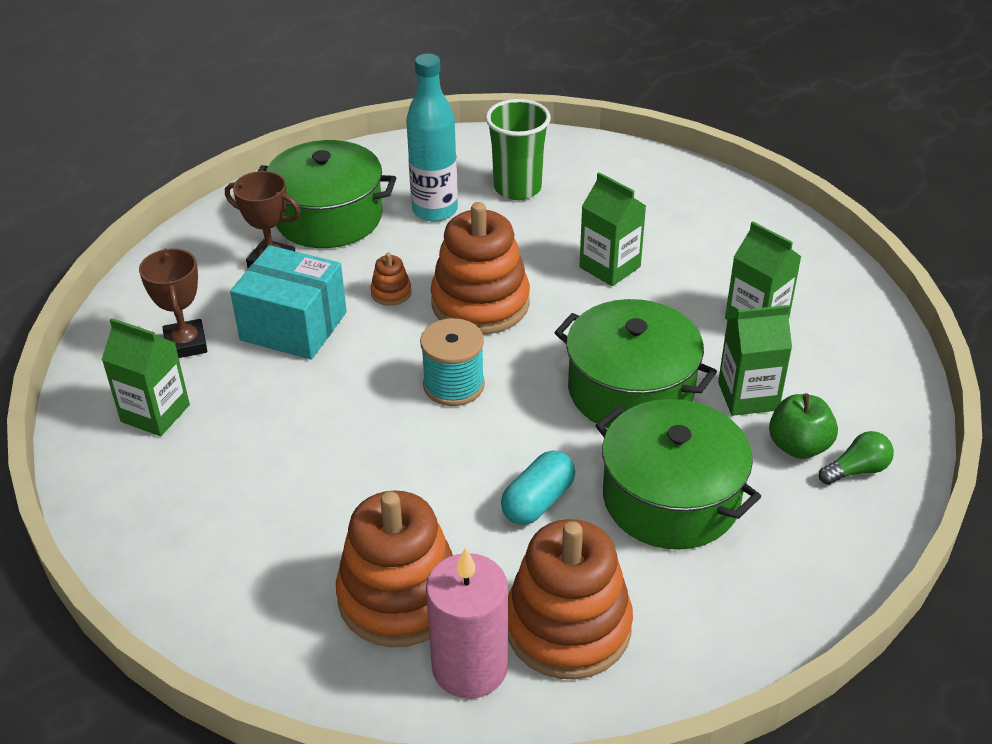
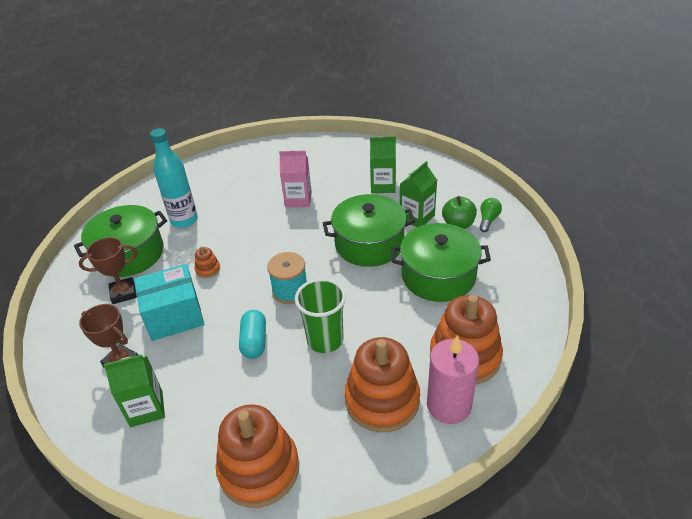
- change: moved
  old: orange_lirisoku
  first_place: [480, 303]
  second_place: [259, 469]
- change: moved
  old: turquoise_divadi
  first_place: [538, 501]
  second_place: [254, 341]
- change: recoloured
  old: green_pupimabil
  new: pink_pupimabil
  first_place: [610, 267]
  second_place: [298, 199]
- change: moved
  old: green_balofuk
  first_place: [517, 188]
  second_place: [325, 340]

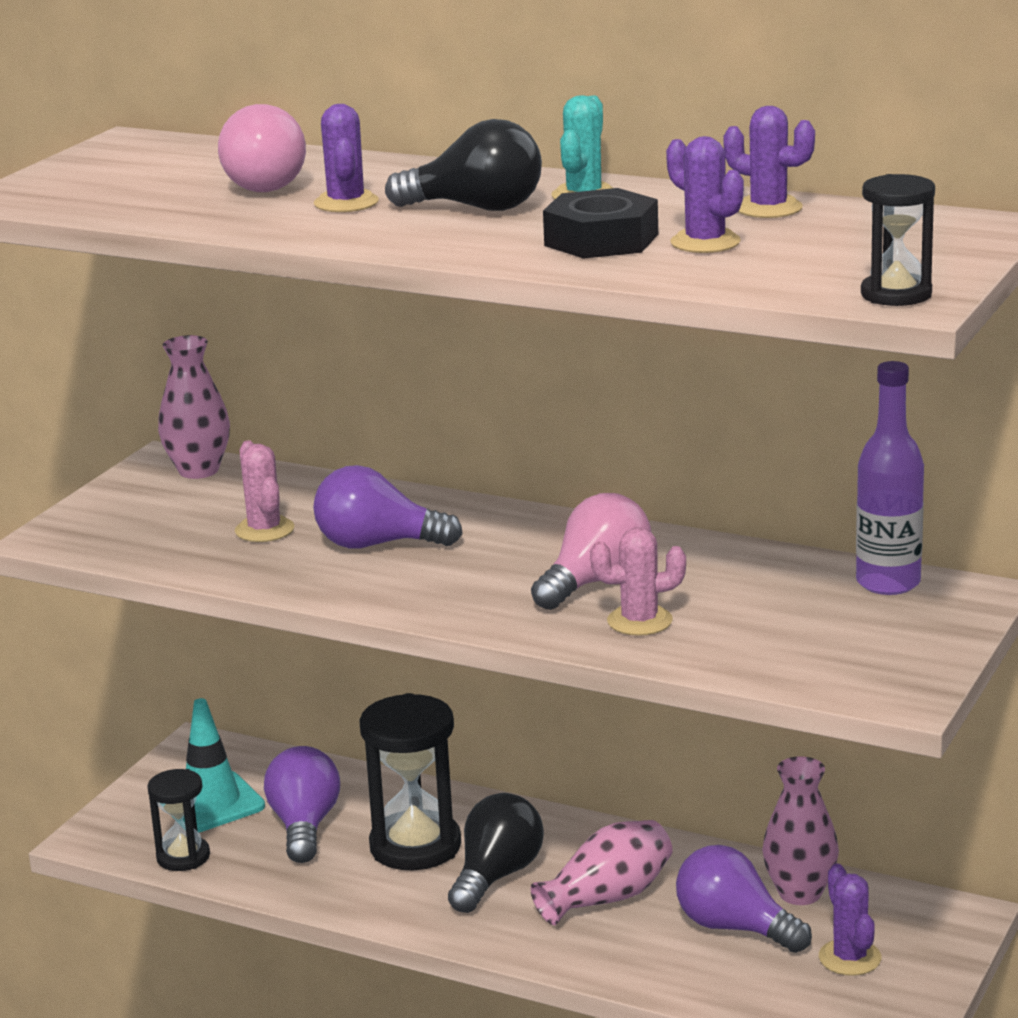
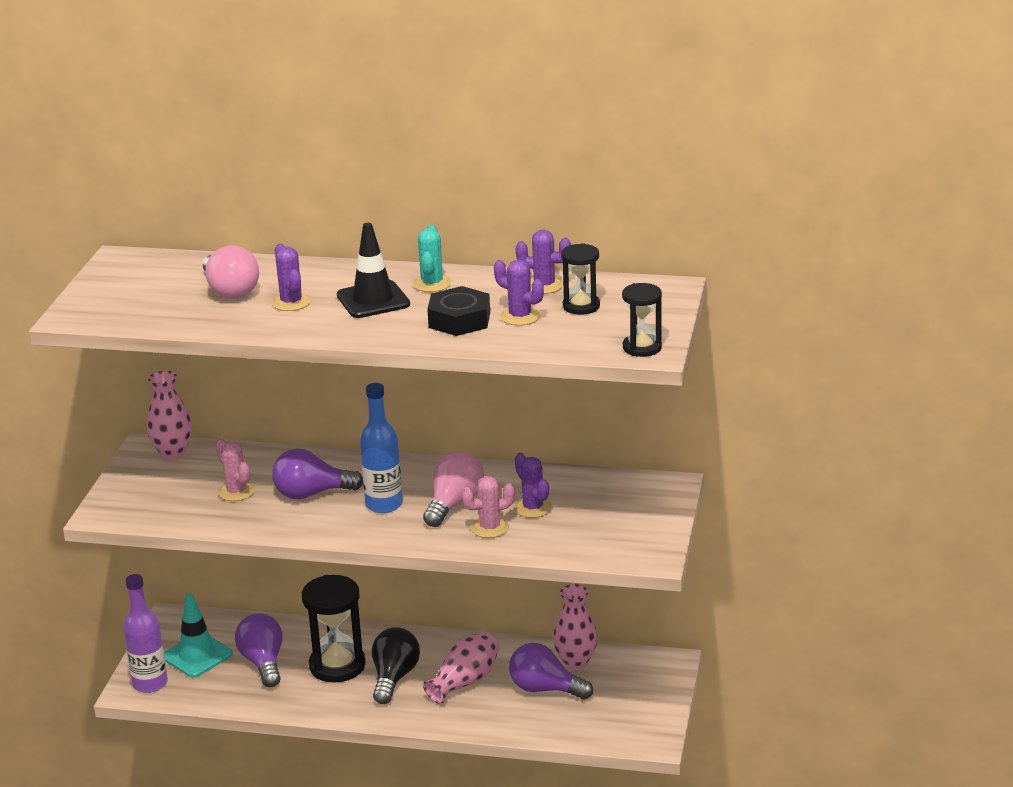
- change: moved
  old: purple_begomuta
  first_place: [888, 583]
  second_place: [150, 683]
- change: replaced
  old: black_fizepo
  new: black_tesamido
  first_place: [477, 208]
  second_place: [373, 300]
- change: added
  new: blue_begomuta
  second_place: [384, 504]
- change: moved
  old: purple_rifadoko
  first_place: [849, 958]
  second_place: [533, 508]
- change: moved
  old: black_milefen
  first_place: [183, 857]
  second_place: [581, 306]

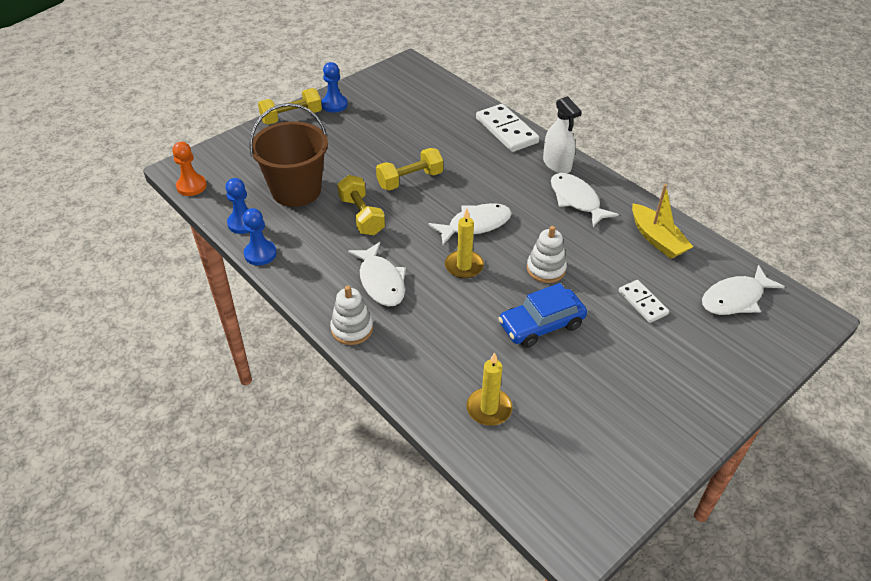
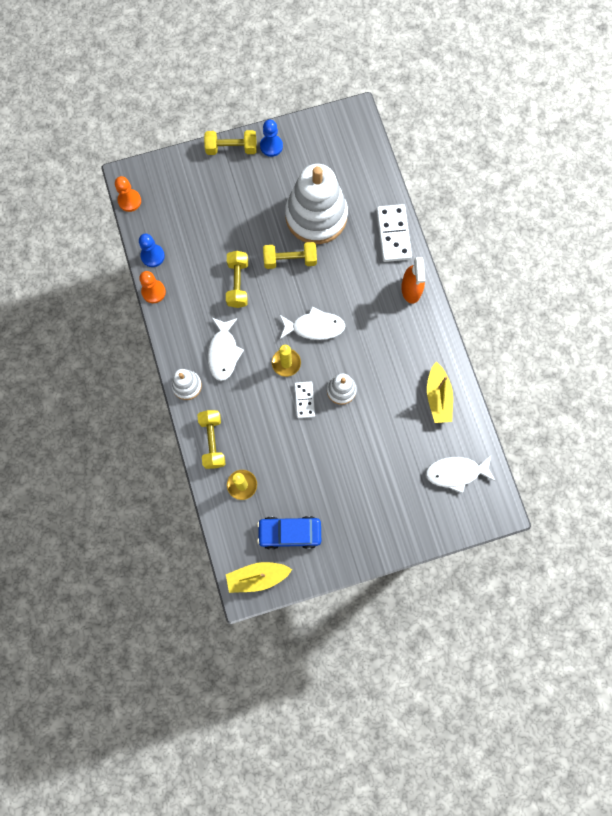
- change: recoloured
  old: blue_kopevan
  new: orange_kopevan
  first_place: [260, 254]
  second_place: [153, 292]
- change: added
  new: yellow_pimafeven
  second_place: [212, 441]
- change: added
  new: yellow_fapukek
  second_place: [257, 577]
- change: moved
  old: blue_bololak
  first_place: [541, 325]
  second_place: [289, 533]
- change: added
  new: white_lirisoku
  second_place: [316, 216]
- change: moved
  old: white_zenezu
  first_place: [642, 303]
  second_place: [304, 400]
- change: recoloured
  old: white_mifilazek
  new: orange_mifilazek
  first_place: [557, 164]
  second_place: [411, 289]
- change: removed
  old: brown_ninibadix
  first_place: [296, 190]
- change: removed
  old: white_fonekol
  first_place: [576, 200]

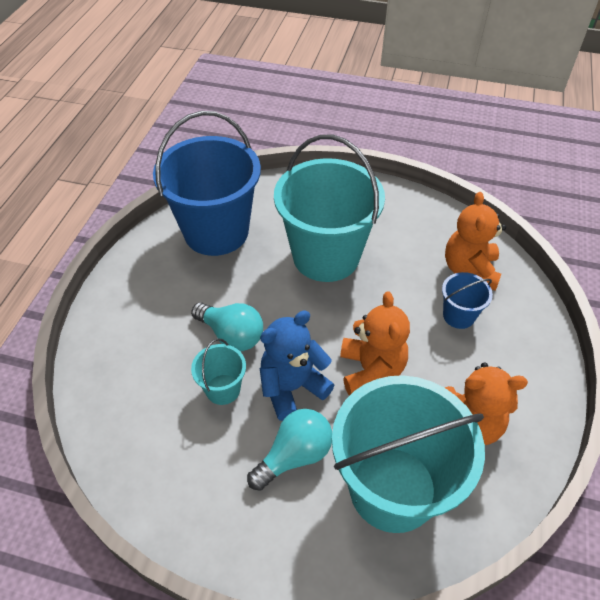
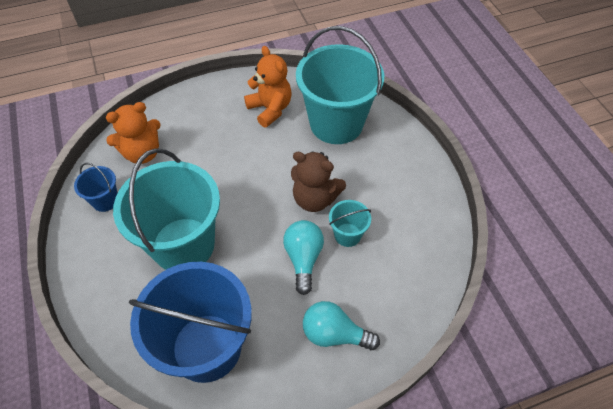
- change: moved
  old: blue_ninibadix
  first_place: [458, 316]
  second_place: [105, 200]
- change: recoloured
  old: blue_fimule
  new: brown_fimule
  first_place: [292, 387]
  second_place: [315, 199]
- change: moved
  old: turquoise_fizepo
  first_place: [294, 456]
  second_place: [334, 334]
- change: removed
  old: orange_fimule
  first_place: [371, 370]

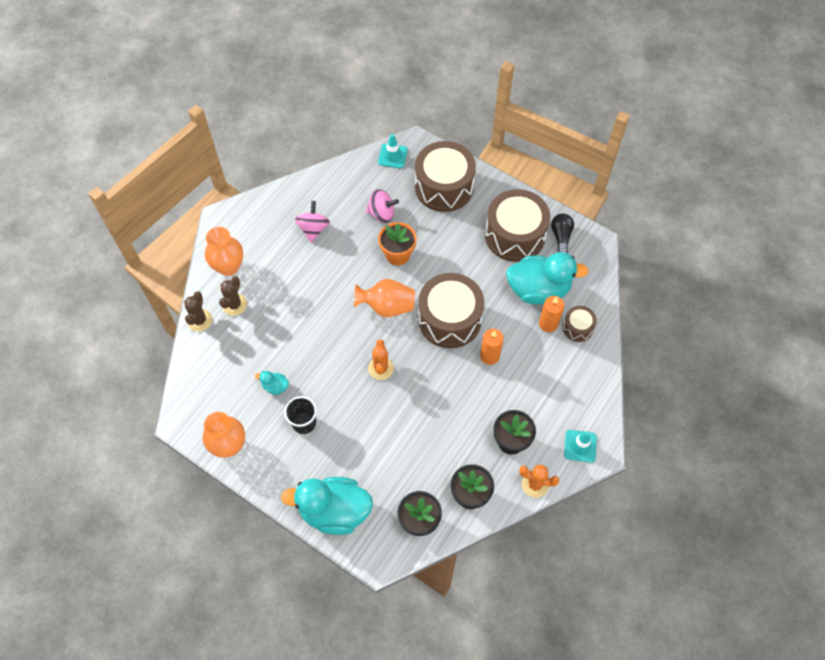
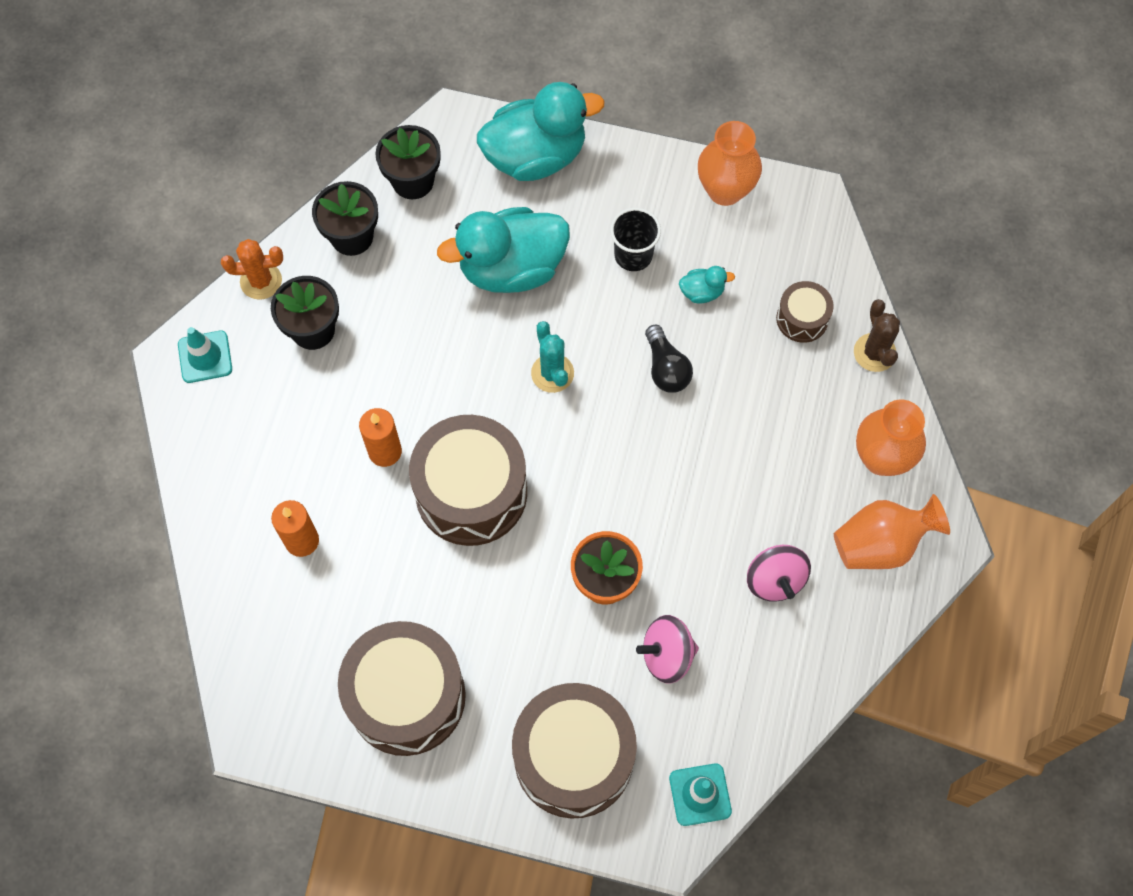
- change: moved
  old: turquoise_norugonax
  first_place: [538, 290]
  second_place: [511, 268]
- change: recoloured
  old: orange_rifadoko
  new: turquoise_rifadoko
  first_place: [381, 368]
  second_place: [552, 373]
- change: moved
  old: black_fizepo
  first_place: [561, 237]
  second_place: [666, 368]
- change: moved
  old: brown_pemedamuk
  first_place: [577, 328]
  second_place: [802, 319]
- change: moved
  old: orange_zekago
  first_place: [387, 306]
  second_place: [880, 544]
- change: removed
  old: brown_rifadoko
  first_place: [234, 305]

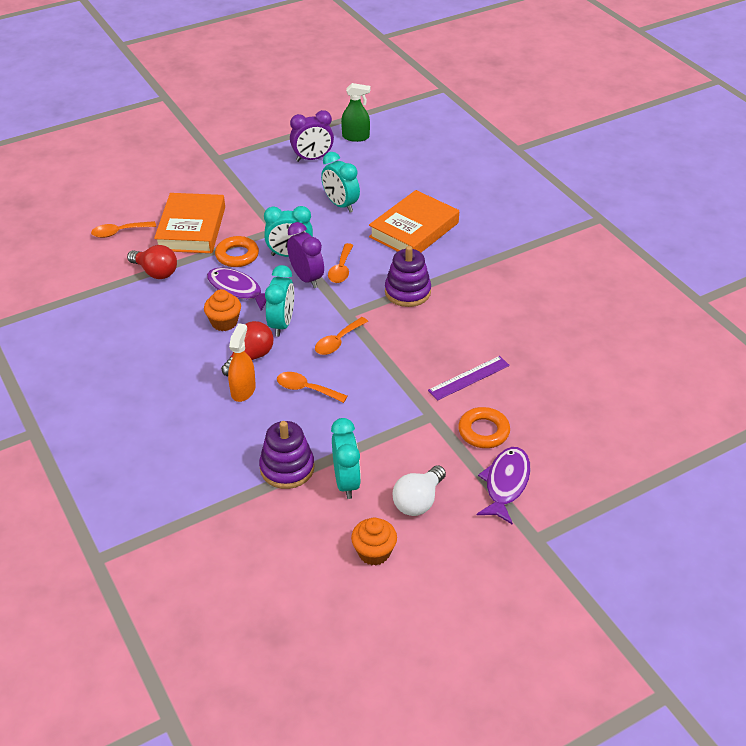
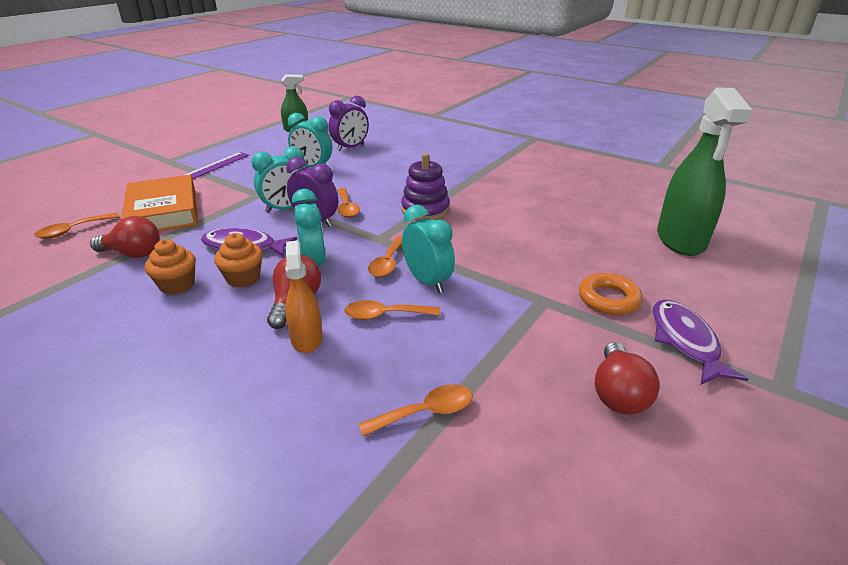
- change: moved
  old: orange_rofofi
  first_place: [374, 552]
  second_place: [177, 285]
- change: moved
  old: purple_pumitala
  first_place: [469, 378]
  second_place: [217, 165]
- change: moved
  old: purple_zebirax
  first_place: [312, 158]
  second_place: [350, 148]
- change: replaced
  old: purple_lirisoku
  new: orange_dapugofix
  first_place: [287, 468]
  second_place: [425, 412]
- change: moved
  old: turquoise_zebirax
  first_place: [346, 482]
  second_place: [427, 282]
- change: recoloured
  old: white_fizepo
  new: red_fizepo
  first_place: [418, 501]
  second_place: [618, 394]
- change: added
  new: green_mifilazek
  second_place: [680, 240]
- change: removed
  old: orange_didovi
  first_place: [237, 255]
- change: removed
  old: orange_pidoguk
  first_place: [414, 230]

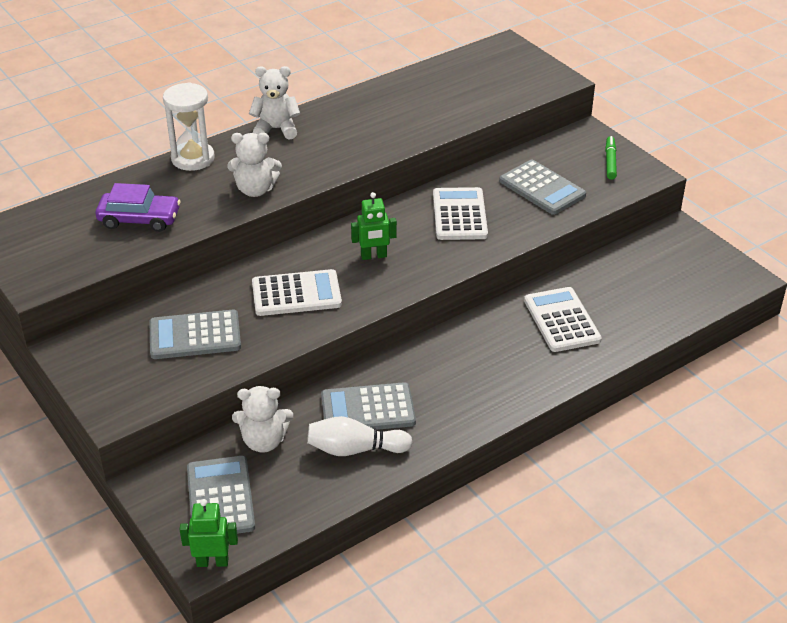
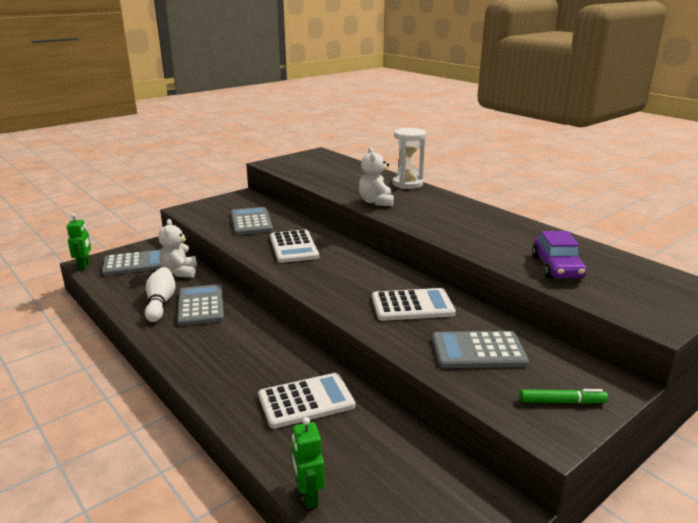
- change: moved
  old: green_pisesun
  first_place: [374, 256]
  second_place: [308, 496]
- change: turned
  old: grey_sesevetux
  first_place: [542, 188]
  second_place: [478, 351]
  degrees: 45
- change: moved
  old: purple_bololak
  first_place: [139, 219]
  second_place: [557, 267]
- change: removed
  old: white_fimule
  first_place: [276, 129]

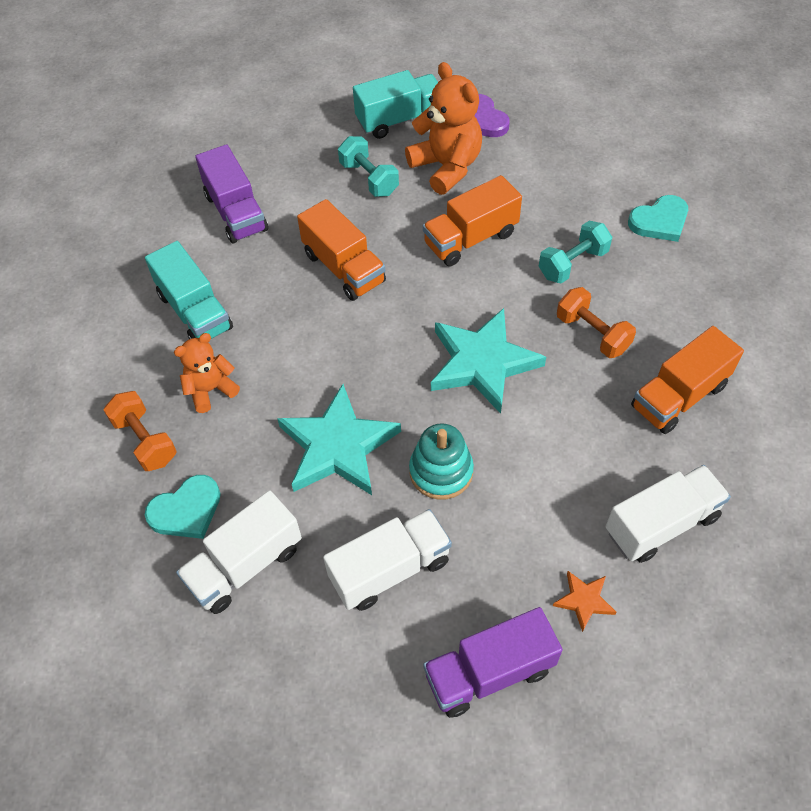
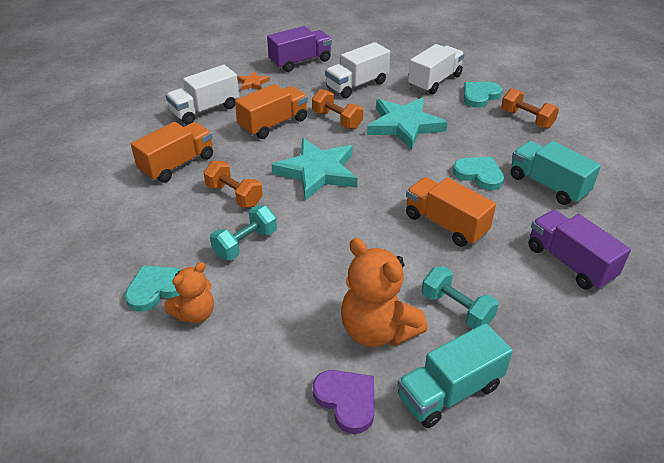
- change: moved
  old: orange_fimule
  first_place: [210, 390]
  second_place: [195, 314]
- change: moved
  old: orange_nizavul
  first_place: [470, 239]
  second_place: [273, 124]
- change: replaced
  old: turquoise_lirisoku
  new: orange_pimafeven
  first_place: [441, 471]
  second_place: [337, 120]
- change: added
  new: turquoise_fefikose
  second_place: [479, 174]

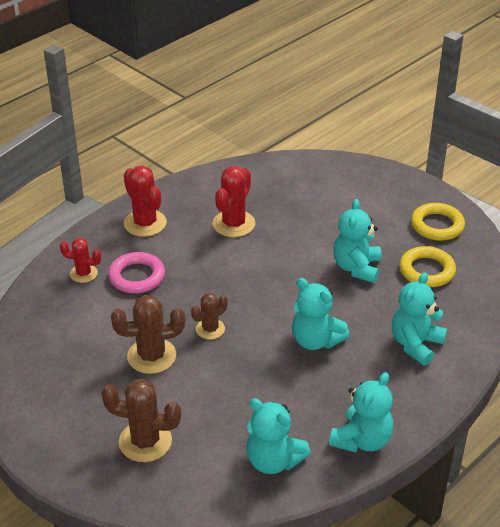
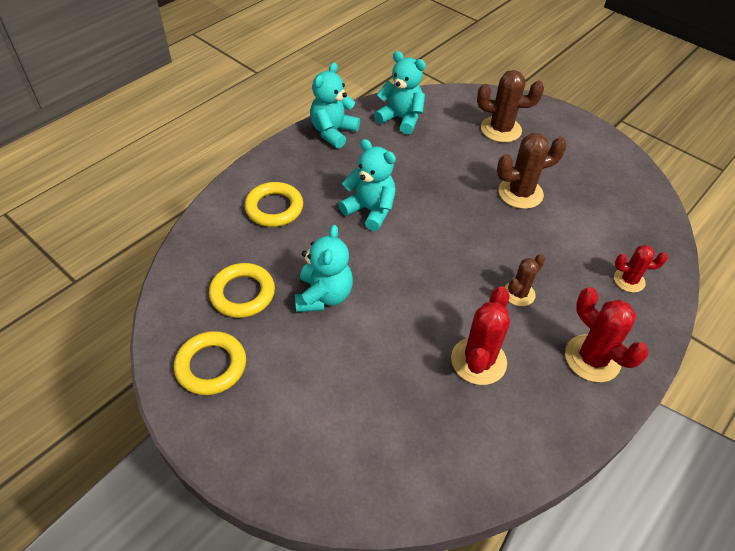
- change: replaced
  old: turquoise_fimule
  new: yellow_didovi
  first_place: [415, 344]
  second_place: [274, 208]
- change: moved
  old: brown_rifadoko
  first_place: [210, 329]
  second_place: [519, 294]
- change: removed
  old: pink_didovi
  first_place: [137, 276]

